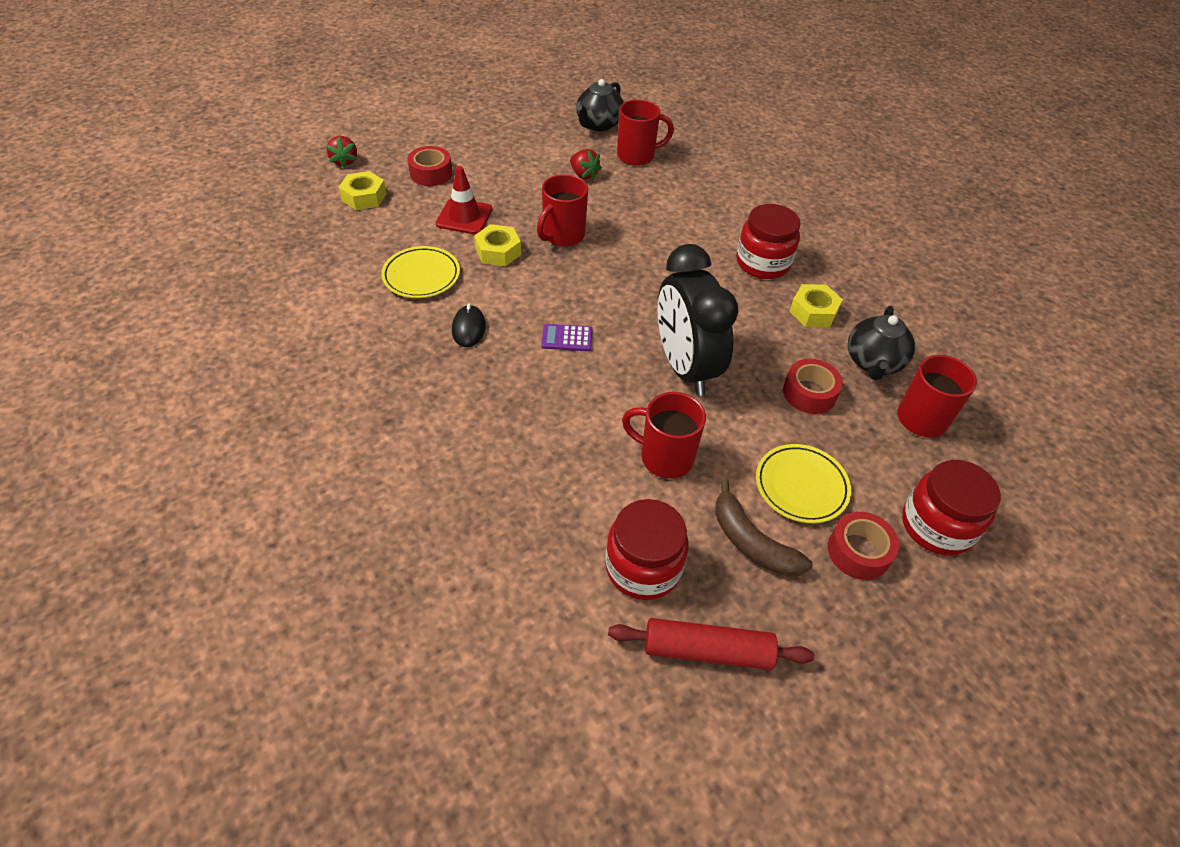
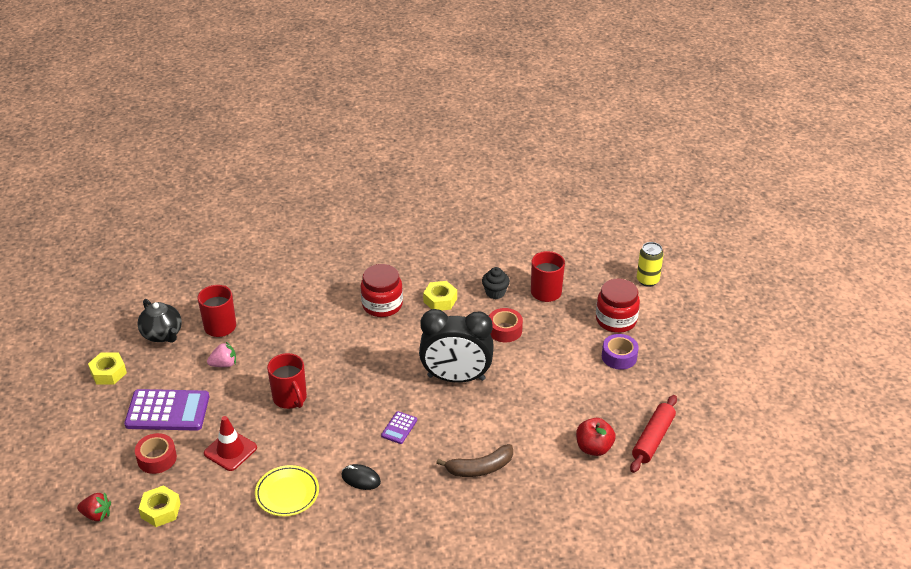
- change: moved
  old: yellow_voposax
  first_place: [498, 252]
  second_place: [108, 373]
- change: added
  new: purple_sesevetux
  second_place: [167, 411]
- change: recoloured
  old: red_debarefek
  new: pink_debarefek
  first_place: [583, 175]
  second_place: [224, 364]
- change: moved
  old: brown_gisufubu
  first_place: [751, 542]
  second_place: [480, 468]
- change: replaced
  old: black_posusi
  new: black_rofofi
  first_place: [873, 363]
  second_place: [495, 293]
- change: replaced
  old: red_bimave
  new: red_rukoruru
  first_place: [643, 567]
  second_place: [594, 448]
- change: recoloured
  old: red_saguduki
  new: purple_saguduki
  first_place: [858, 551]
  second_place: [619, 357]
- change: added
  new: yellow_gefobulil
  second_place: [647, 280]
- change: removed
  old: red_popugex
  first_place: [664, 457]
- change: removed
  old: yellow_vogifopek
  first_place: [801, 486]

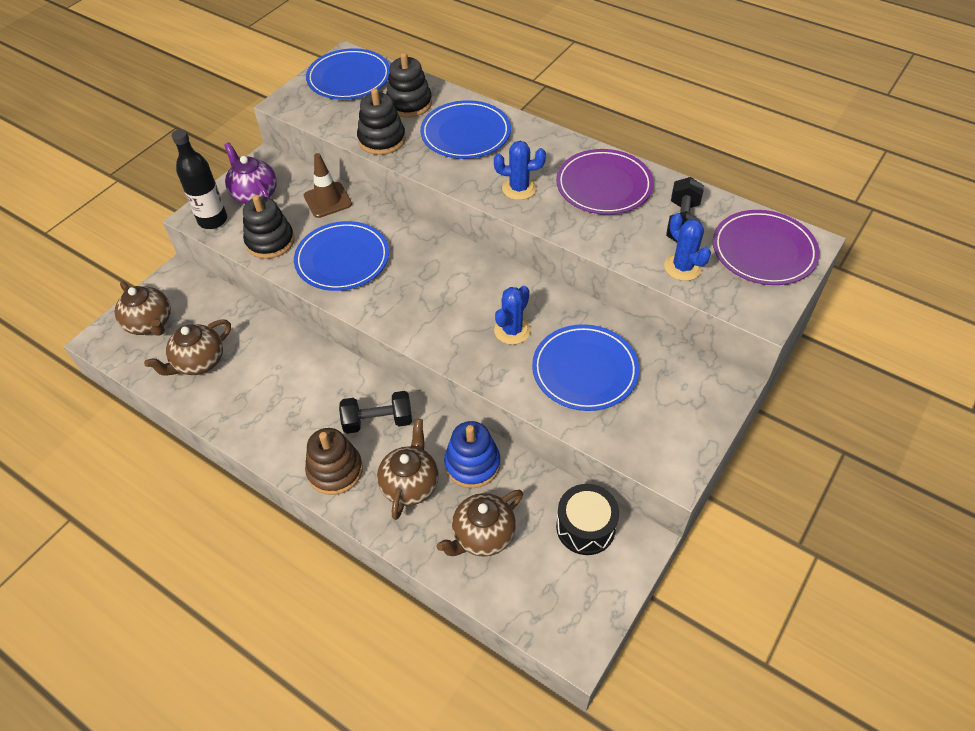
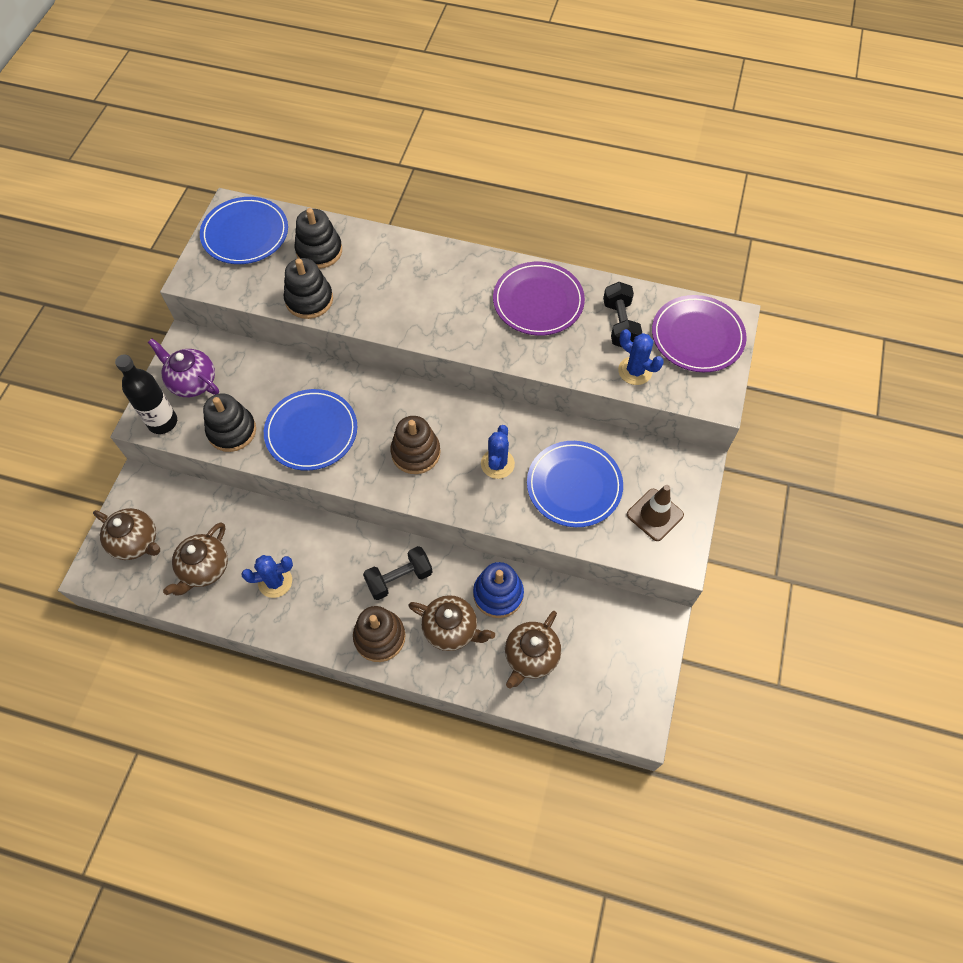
- change: moved
  old: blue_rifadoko
  first_place: [519, 188]
  second_place: [275, 581]
- change: added
  new: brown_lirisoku
  second_place: [415, 453]
- change: turned
  old: brown_posusi
  first_place: [410, 484]
  second_place: [451, 629]
  degrees: 120
- change: moved
  old: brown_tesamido
  first_place: [327, 200]
  second_place: [655, 515]
- change: removed
  old: blue_vogifopek
  first_place: [465, 134]
- change: removed
  old: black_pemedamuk
  first_place: [585, 527]

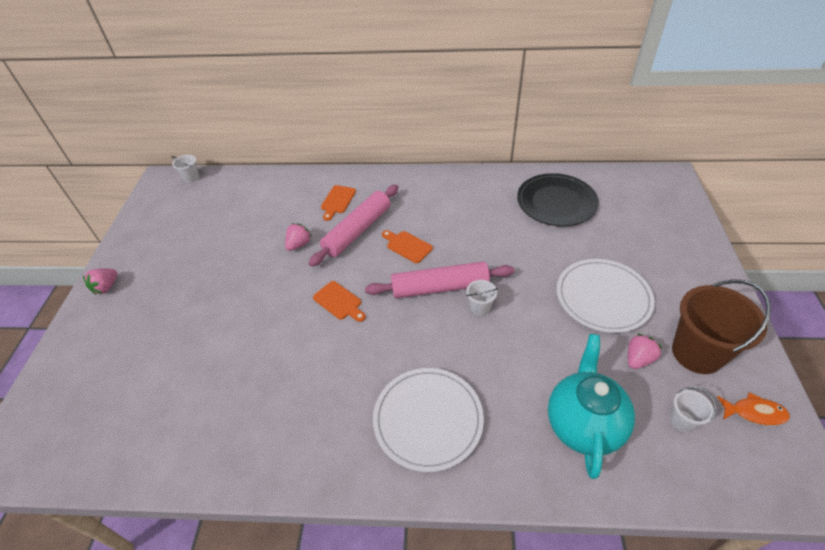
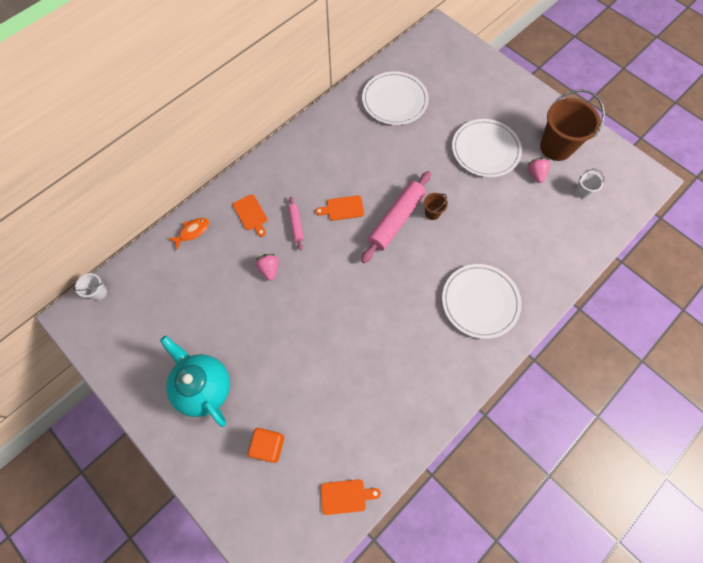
- change: moved
  old: turquoise_posusi
  first_place: [583, 424]
  second_place: [204, 387]
- change: moved
  old: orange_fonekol
  first_place: [754, 412]
  second_place: [192, 232]
- change: added
  new: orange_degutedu
  second_place: [268, 446]
- change: resized
  old: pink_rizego
  first_place: [357, 231]
  second_place: [296, 225]
  factor: 0.5
- change: moved
  old: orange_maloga
  first_place: [339, 302]
  second_place: [346, 496]
- change: recoloured
  old: black_vogifopek
  new: white_vogifopek
  first_place: [556, 202]
  second_place: [394, 100]
- change: recoloured
  old: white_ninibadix
  new: brown_ninibadix
  first_place: [480, 307]
  second_place: [432, 213]
- change: removed
  old: pink_debarefek
  first_place: [106, 287]

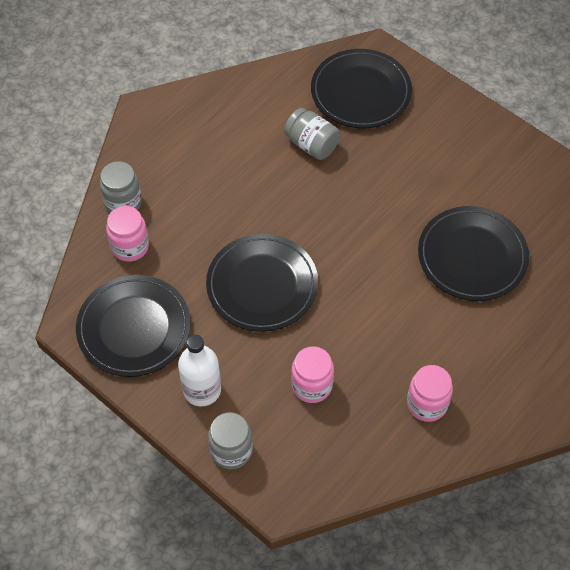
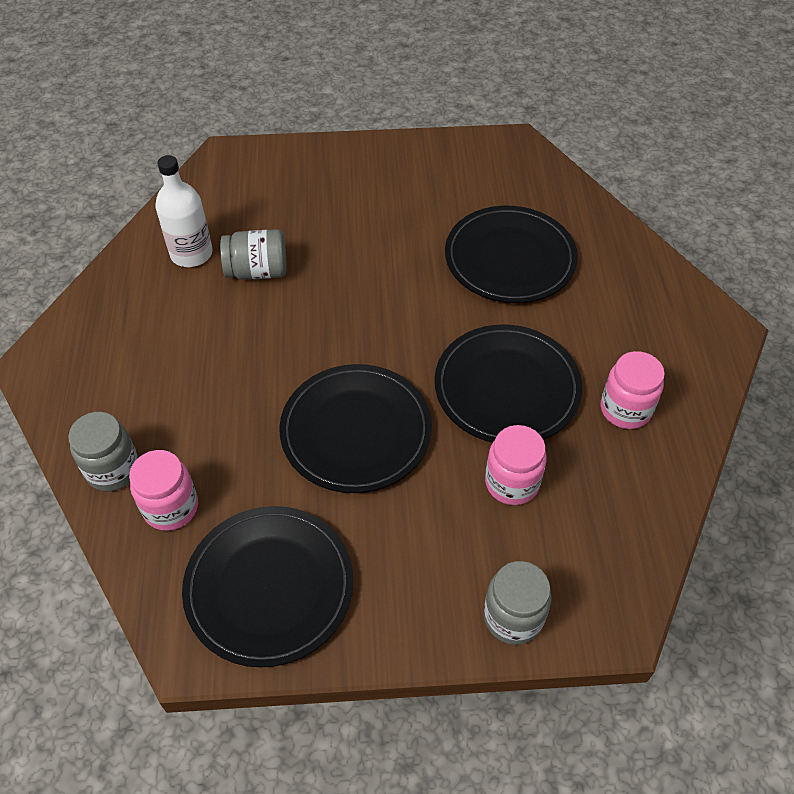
- change: moved
  old: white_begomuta
  first_place: [202, 390]
  second_place: [191, 253]
- change: moved
  old: black_vogifopek
  first_place: [361, 92]
  second_place: [507, 388]

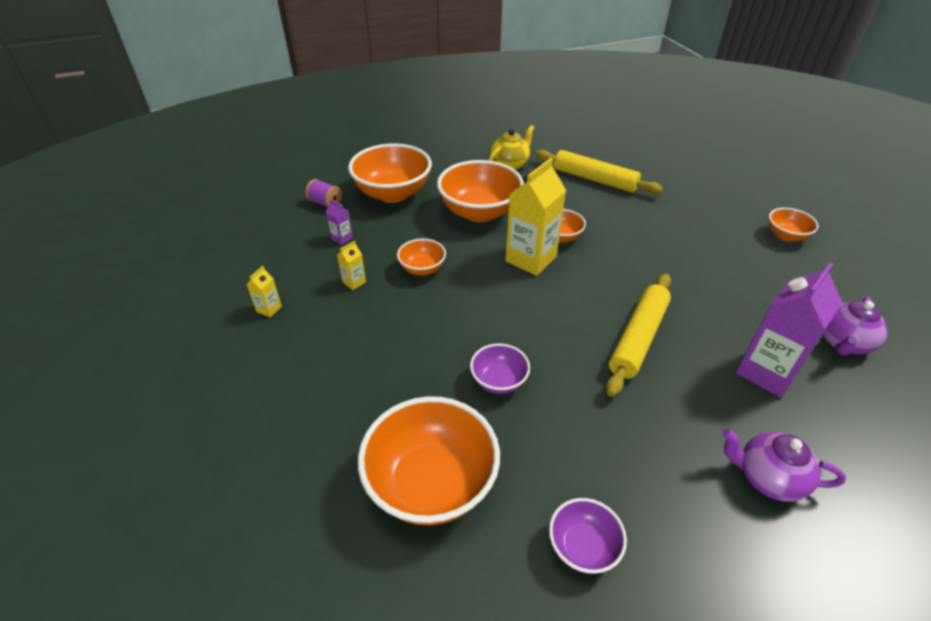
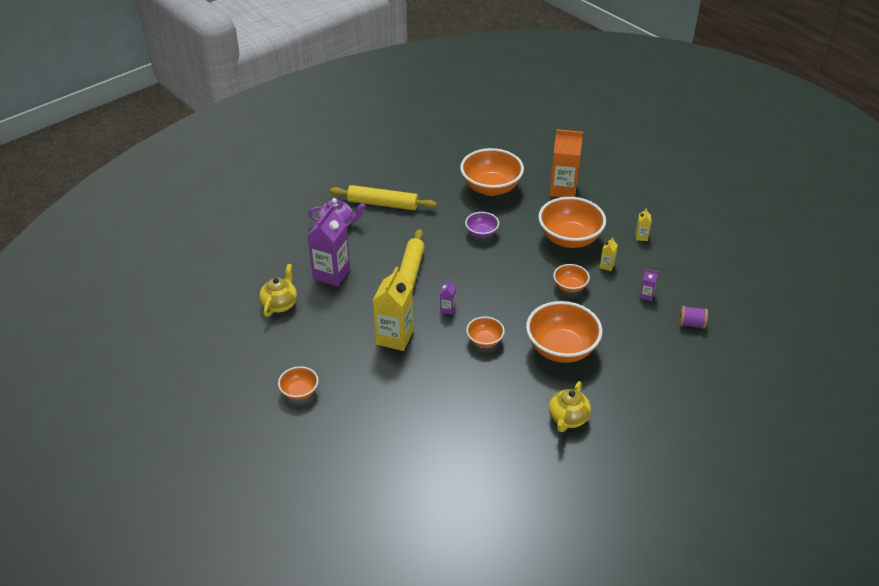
- change: recoloured
  old: purple_posusi
  new: yellow_posusi
  first_place: [843, 343]
  second_place: [280, 304]
- change: moved
  old: yellow_rizego
  first_place: [594, 179]
  second_place: [383, 204]
- change: moved
  old: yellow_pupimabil
  first_place: [531, 259]
  second_place: [394, 337]
- change: added
  new: purple_pupimabil
  second_place: [447, 309]
- change: moved
  old: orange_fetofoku
  first_place: [393, 193]
  second_place: [569, 239]
- change: added
  new: orange_pupimabil
  second_place: [563, 189]
- change: removed
  old: purple_fetofoku
  first_place: [583, 547]

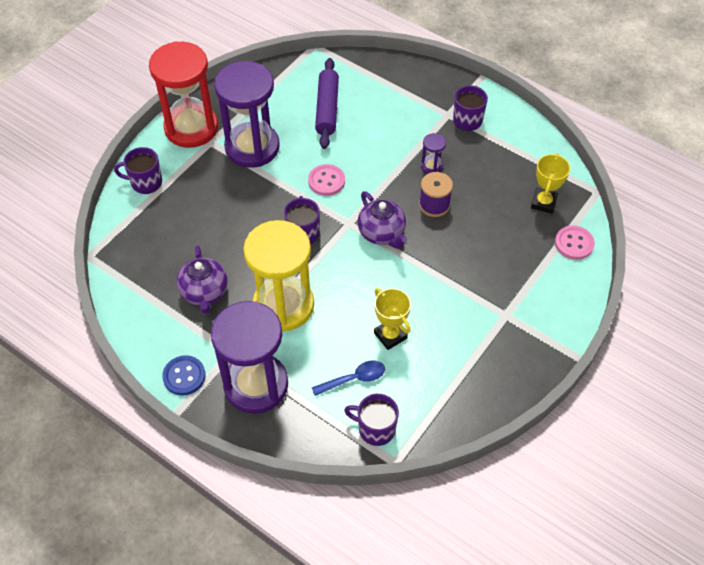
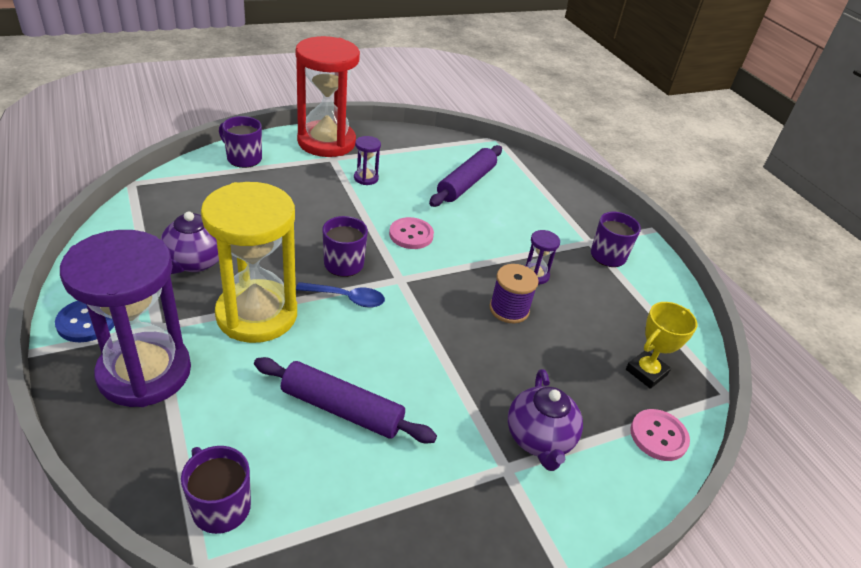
- change: replaced
  old: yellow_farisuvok
  new: purple_rizego
  first_place: [390, 335]
  second_place: [342, 409]
- change: moved
  old: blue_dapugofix
  first_place: [354, 379]
  second_place: [347, 298]
- change: resized
  old: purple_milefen
  first_place: [252, 147]
  second_place: [366, 178]
  factor: 0.4
- change: moved
  old: purple_posusi
  first_place: [382, 233]
  second_place: [539, 439]

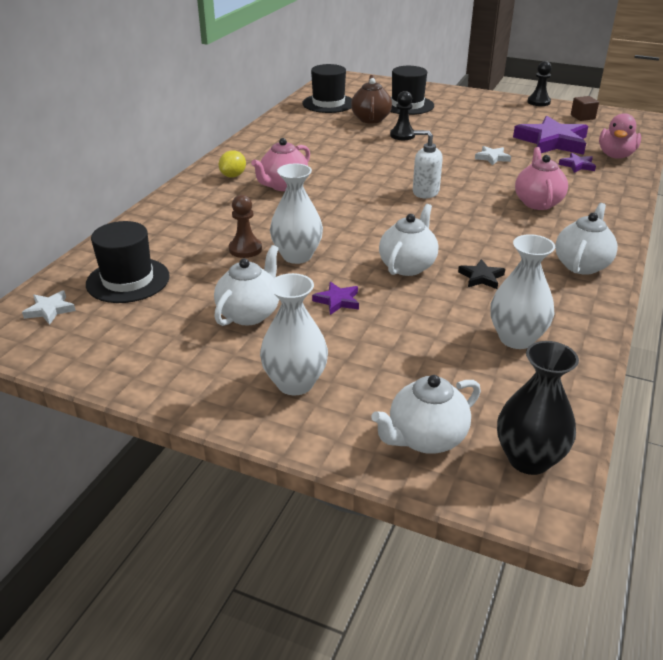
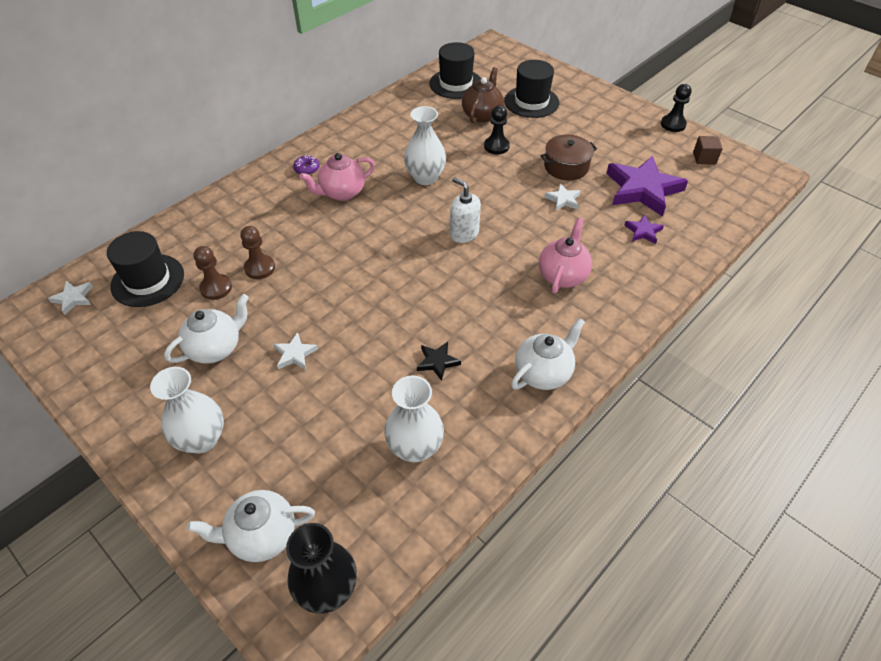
- change: added
  new: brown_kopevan
  second_place: [216, 288]
- change: recoloured
  old: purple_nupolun
  new: white_nupolun
  first_place: [337, 301]
  second_place: [295, 354]
- change: replaced
  old: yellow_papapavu
  new: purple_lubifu
  first_place: [233, 176]
  second_place: [307, 169]
- change: moved
  old: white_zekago
  first_place: [297, 256]
  second_place: [425, 177]
- change: added
  new: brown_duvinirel
  second_place: [566, 167]
- change: removed
  old: white_posusi
  first_place: [408, 266]
- change: removed
  old: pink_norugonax
  first_place: [616, 155]

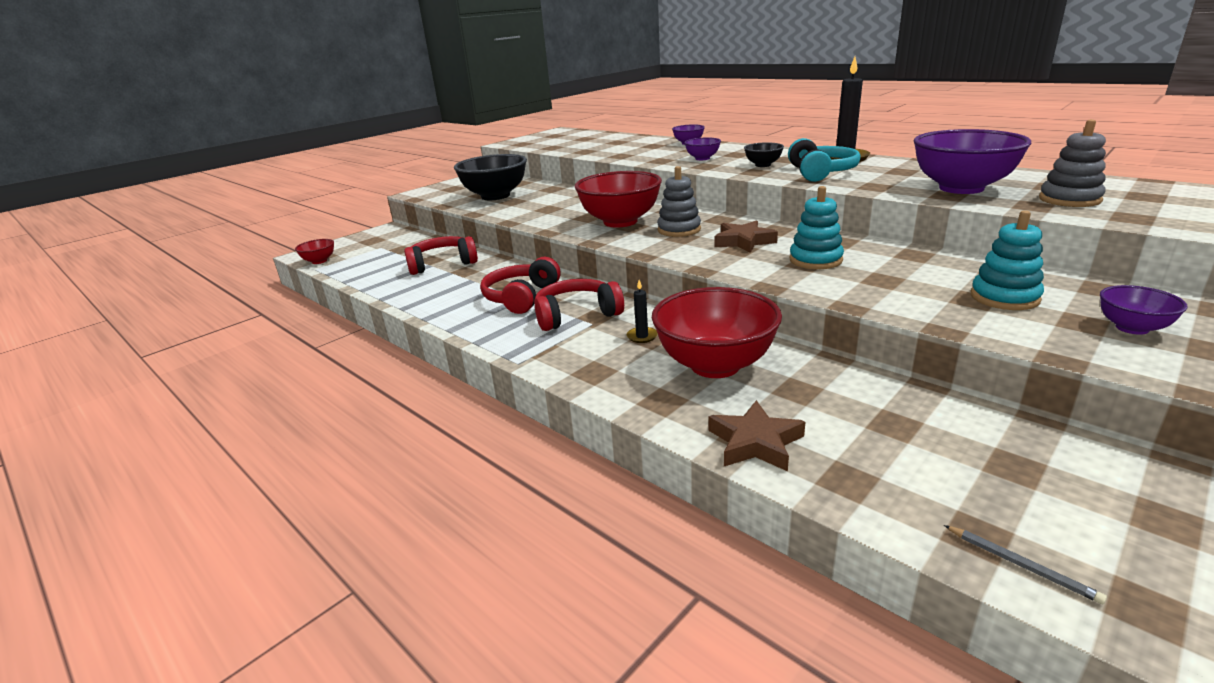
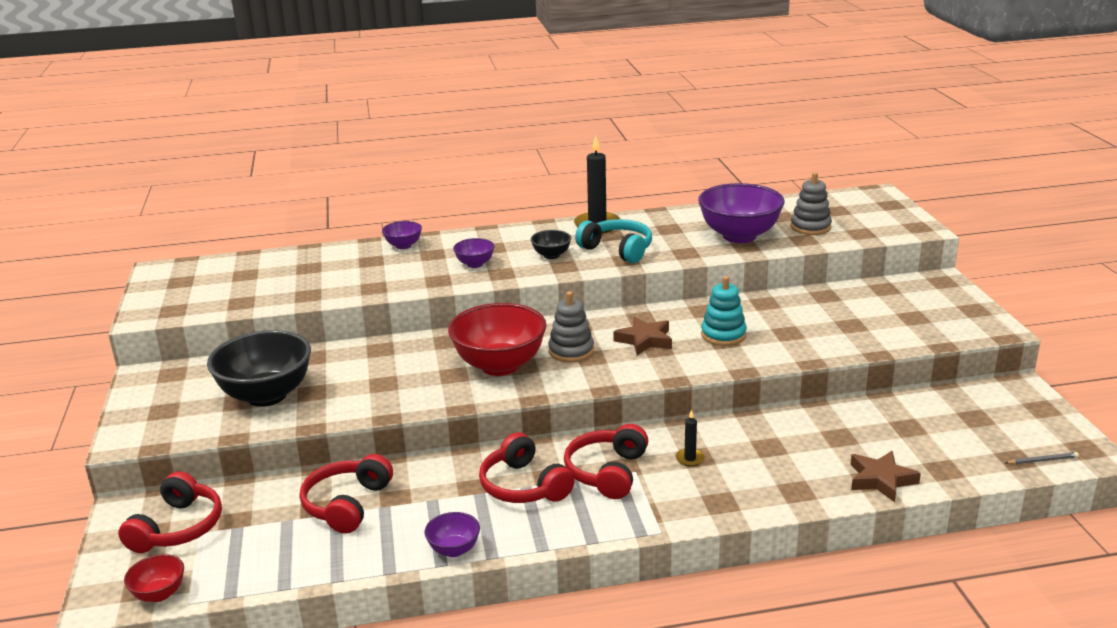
- change: added
  new: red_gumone
  second_place: [178, 528]
- change: moved
  old: purple_fetofoku
  first_place: [1132, 328]
  second_place: [454, 549]
- change: removed
  old: red_fetofoku
  first_place: [715, 365]
- change: removed
  old: turquoise_lirisoku
  first_place: [1004, 297]

